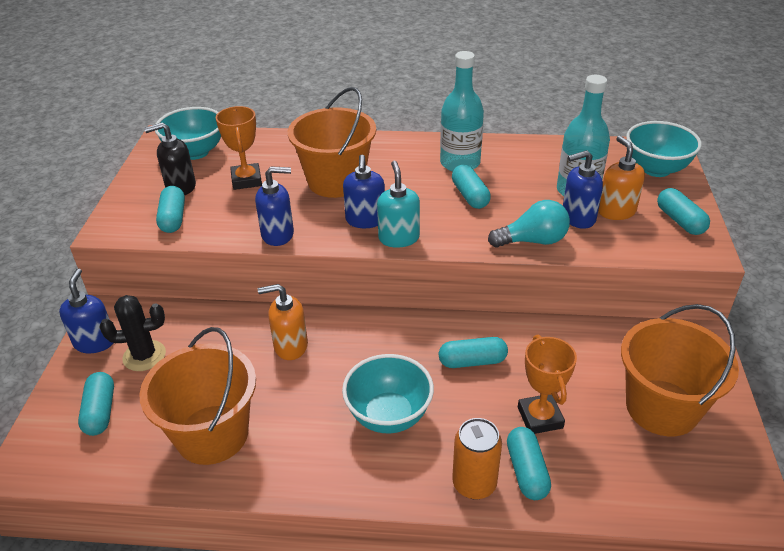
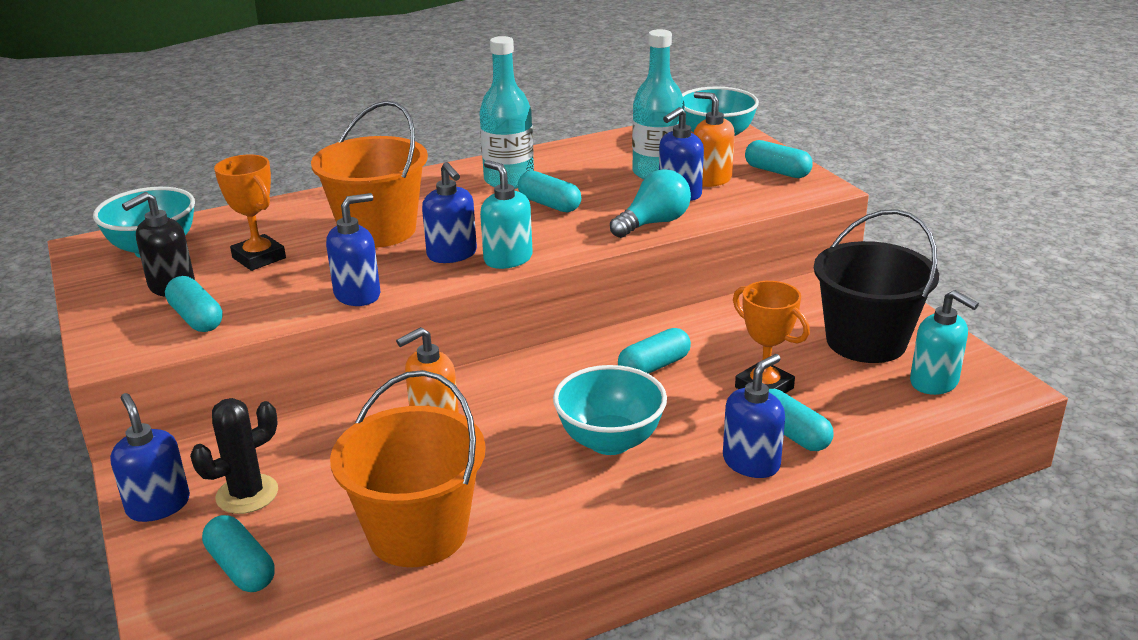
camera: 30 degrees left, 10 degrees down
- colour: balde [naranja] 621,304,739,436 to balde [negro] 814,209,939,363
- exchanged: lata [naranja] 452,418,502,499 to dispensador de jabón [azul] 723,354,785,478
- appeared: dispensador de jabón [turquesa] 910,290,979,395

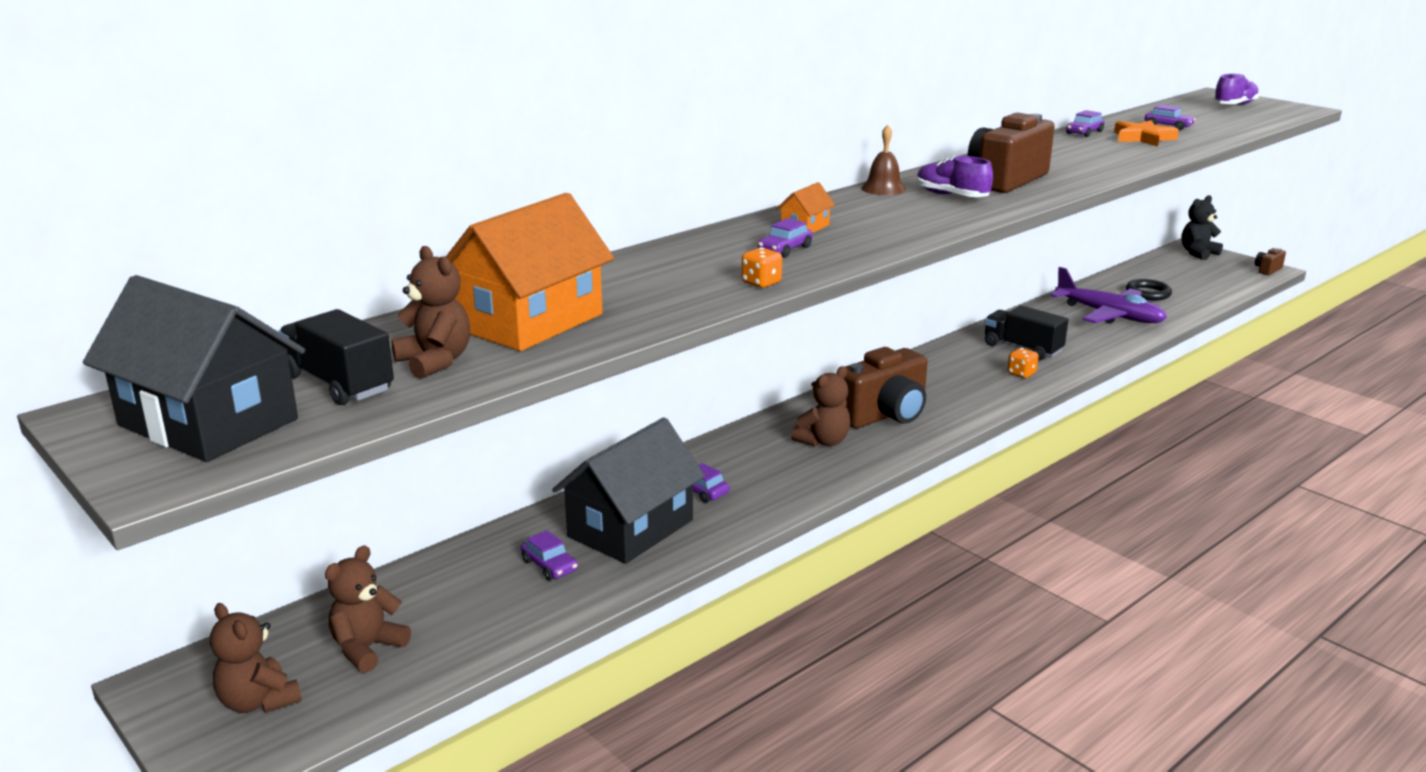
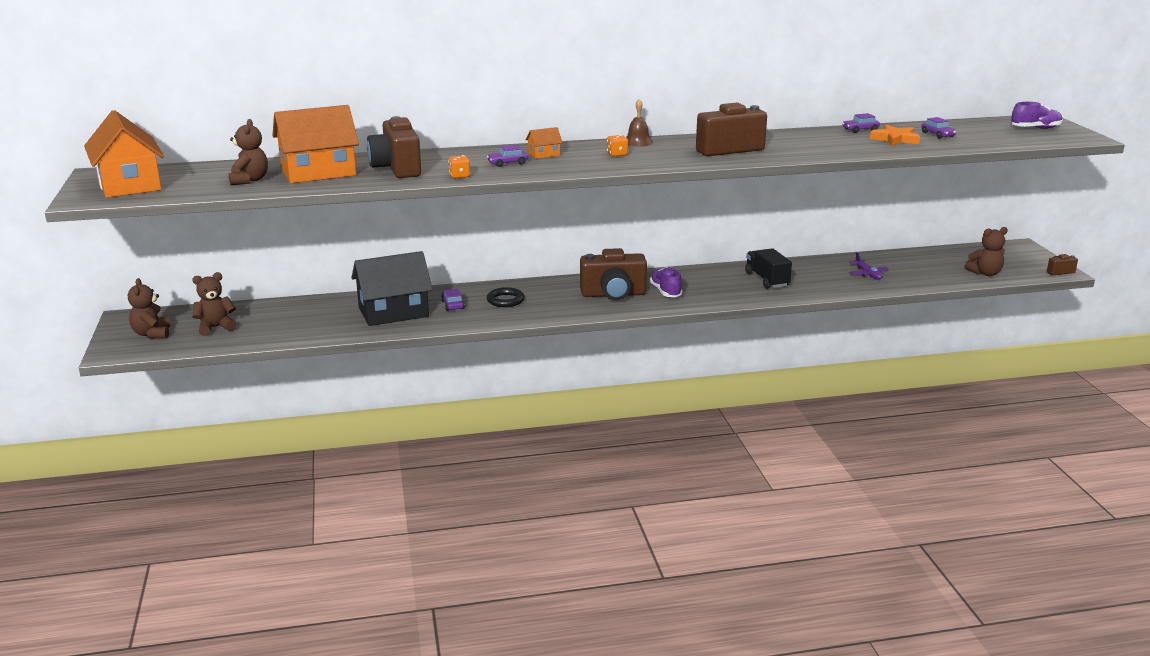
camera: 30 degrees right, 0 degrees up
- relocated: zapato [morado] 917,156,993,197 to 650,267,682,297
- missing: osito [negro] 1181,195,1223,260
- size: avión [morado] 1050,267,1167,324 = 849,252,889,280 x0.52
- colour: casa [negro] 83,275,305,462 to casa [naranja] 84,110,164,198
- relocated: anillo [negro] 1126,279,1172,300 to 487,287,525,307
- missing: camión [negro] 278,309,394,405
- relocated: dado [naranja] 1007,348,1039,378 to 607,135,628,157
- relocated: osito [marrón] 791,366,850,447 to 965,227,1008,276
- missing: coche [morado] 521,530,578,581
- appeared: cámara [marrón] 367,116,421,178

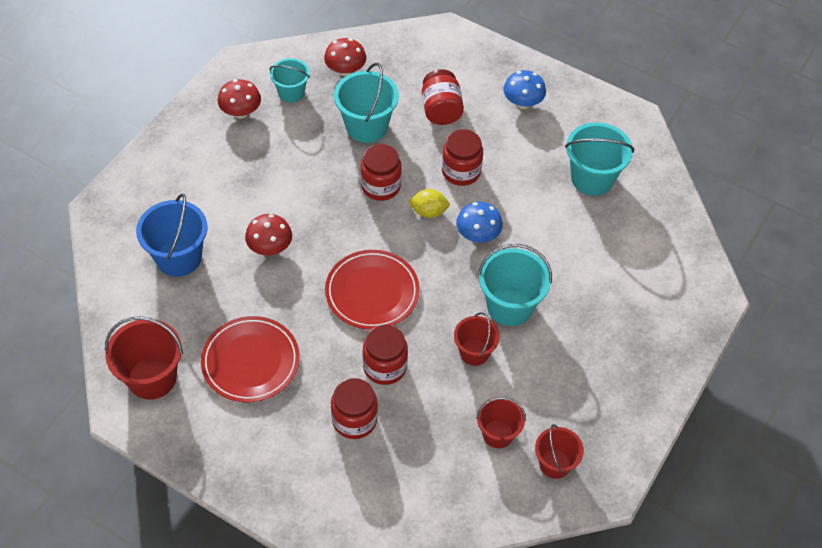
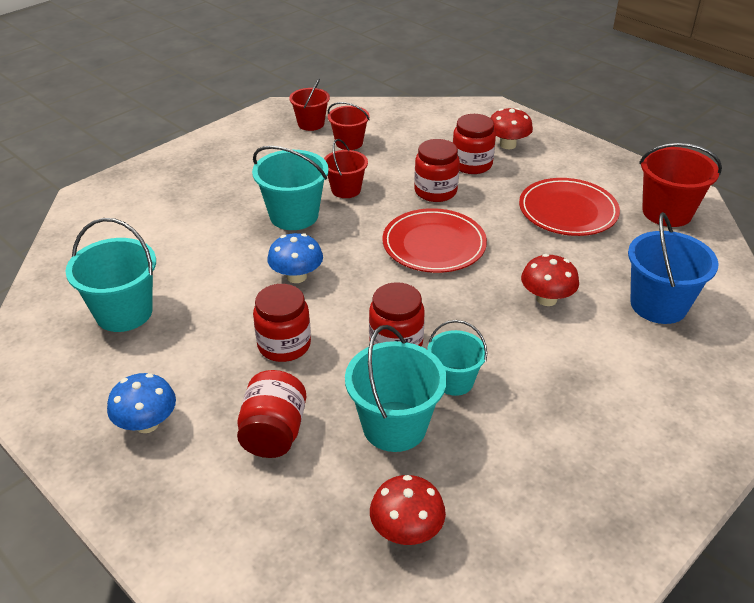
camera: 165 degrees left, 15 degrees down
- relocated: balde [turquesa] 270,58,310,103 to 427,320,487,396
- relocated: seta [rojo] 218,79,261,119 to 491,108,533,149
- missing: limón [amarillo] 408,189,450,218

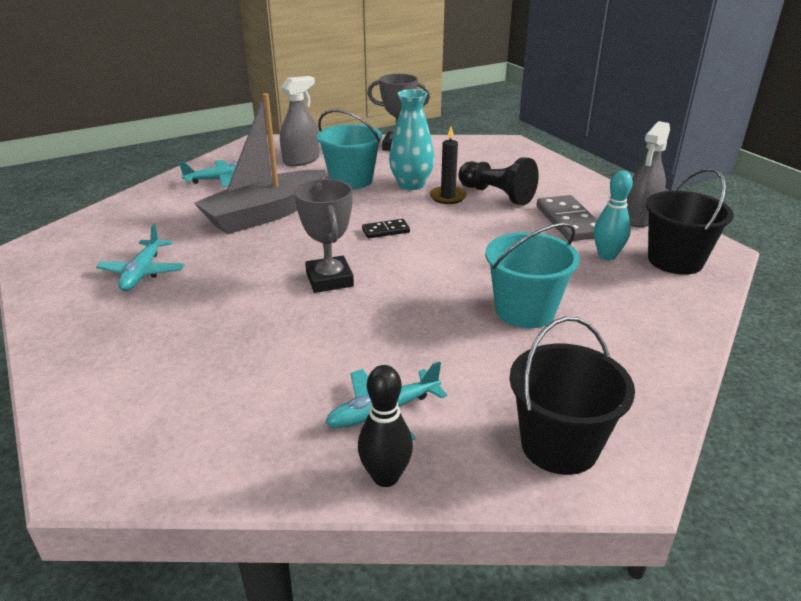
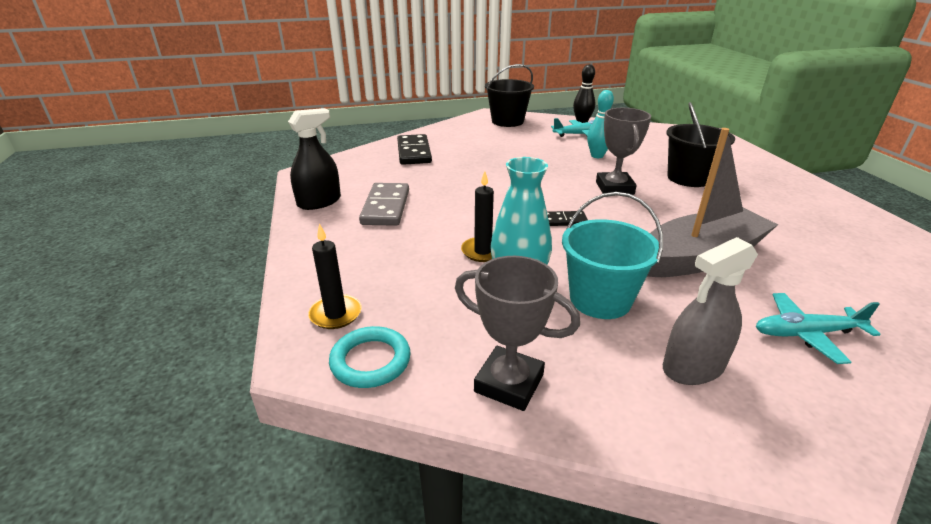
camera: 165 degrees left, 0 degrees up
- colour: pulverizador [gris] 626,121,670,227 to pulverizador [negro] 288,108,341,210
- missing: peón [negro] 459,157,539,205
- relocated: balde [negro] 646,168,734,275 to 666,102,735,187
- relocated: bolo [turquesa] 594,171,633,260 to 587,90,614,158
- missing: balde [turquesa] 485,223,580,328
- missing: avión [turquesa] 96,224,184,291
- appeared: ficha de dominó [negro] 397,134,432,165
- appeared: vela [negro] 308,224,362,329
- appeared: anillo [turquesa] 329,326,411,388

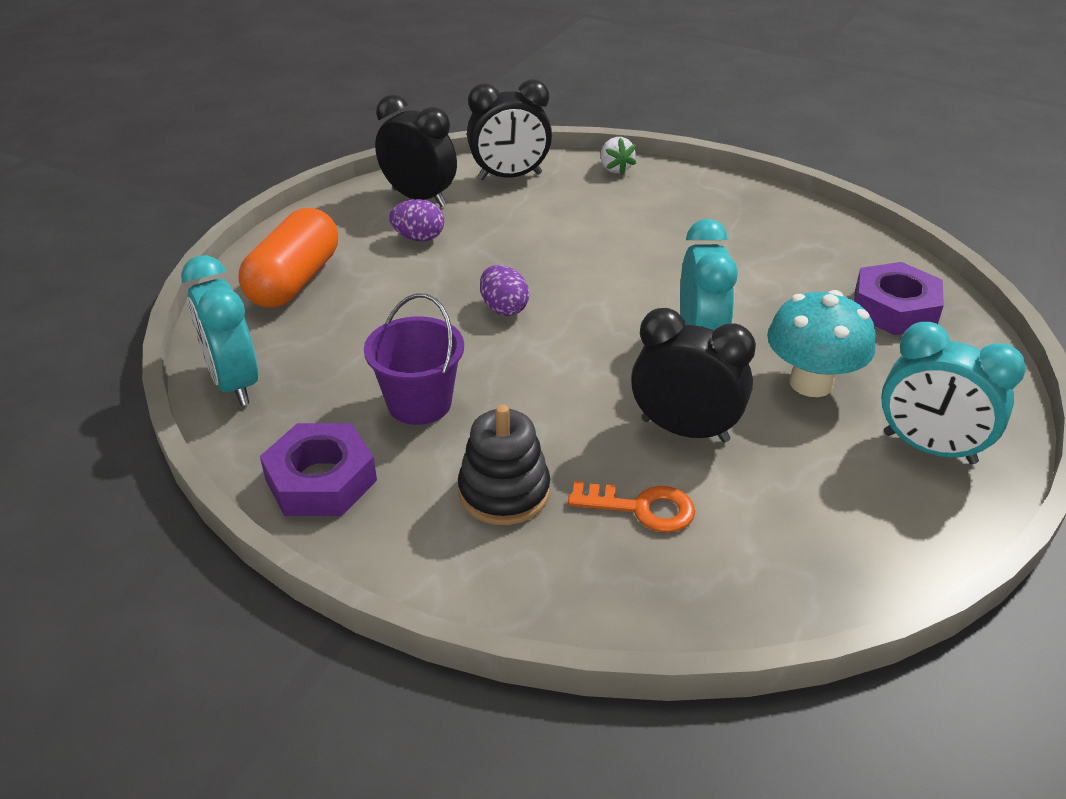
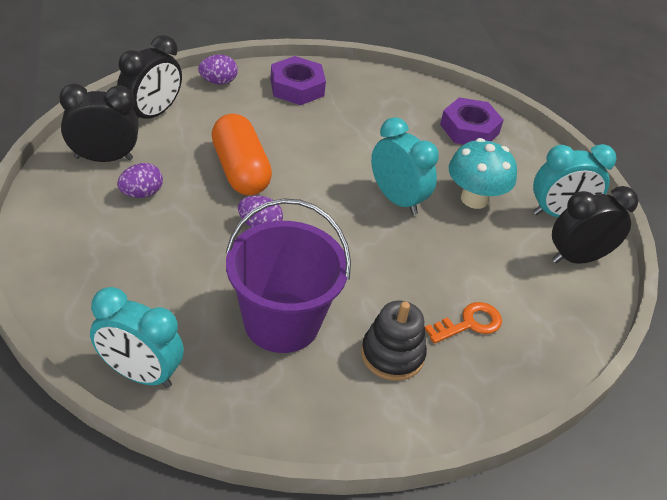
camera: 45 degrees left, 5 degrees up
- exchanged: fresa [blanco] 600,137,636,175 to huevo [morado] 198,54,238,85
- relocated: cápsula [naranja] 239,208,338,308 to 212,114,272,195
- size: balde [morado] 364,293,464,425 = 226,198,351,353 x1.57
- relocated: despertador [negro] 631,308,756,443 to 552,186,638,264
- relocated: tuerca [morado] 260,423,377,516 to 270,56,326,105

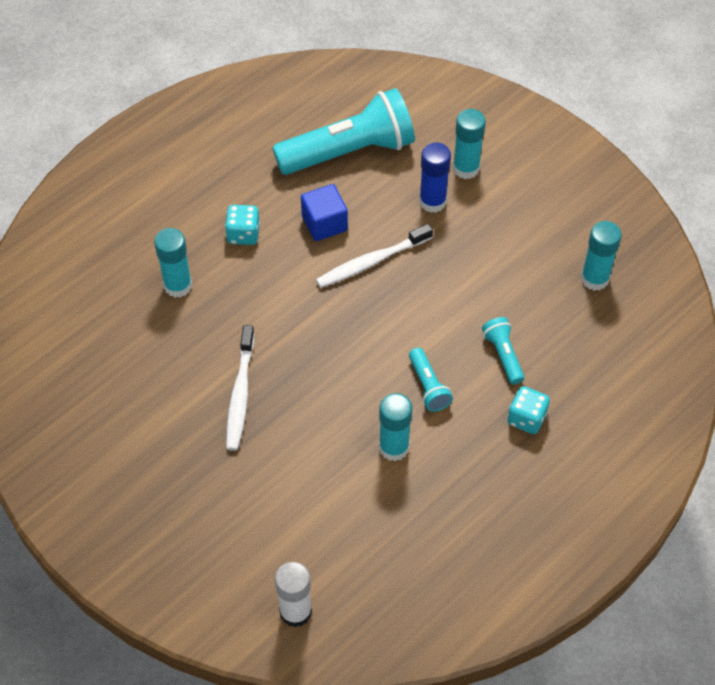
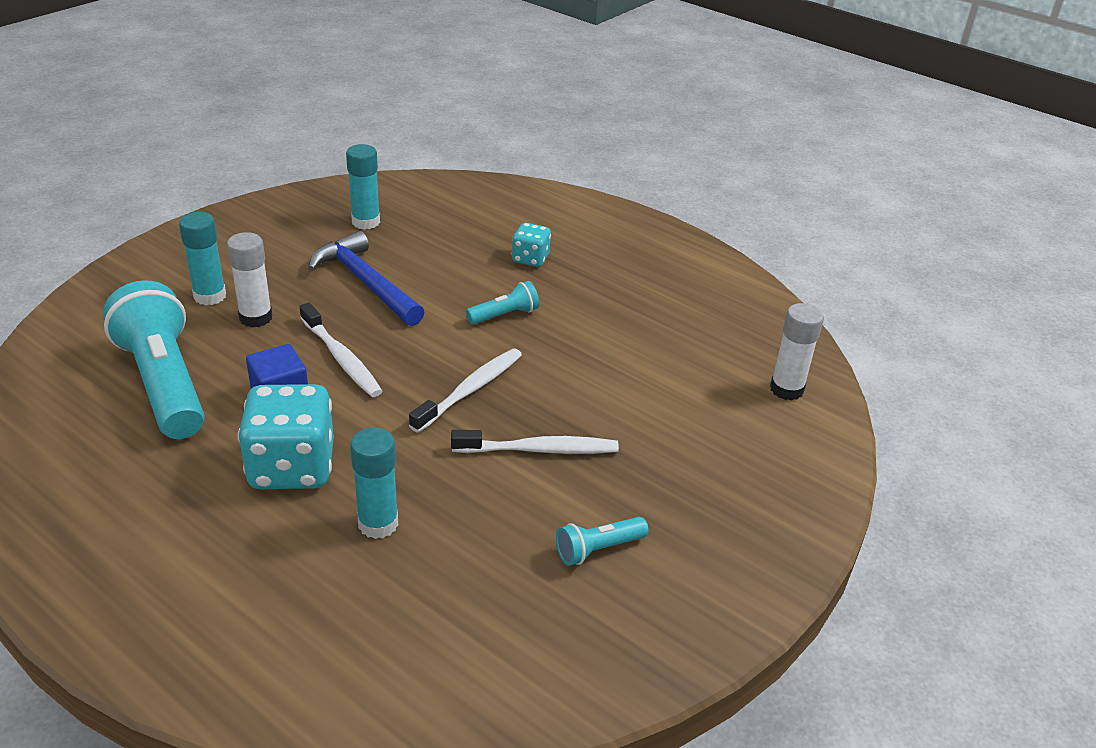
camera: 100 degrees left, 20 degrees down
- colour: barra de pegamento [azul] 419,142,451,213 to barra de pegamento [blanco] 227,232,273,327
- size: dado [turquesa] 225,205,260,245 = 238,384,334,489 x1.90
- relocated: lámpara de mano [turquesa] 482,317,524,384 to 556,517,648,566
- missing: barra de pegamento [turquesa] 379,393,413,461
- appeared: martillo [azul] 308,231,424,326
- appeared: cepillo de dientes [blanco] 409,349,522,433

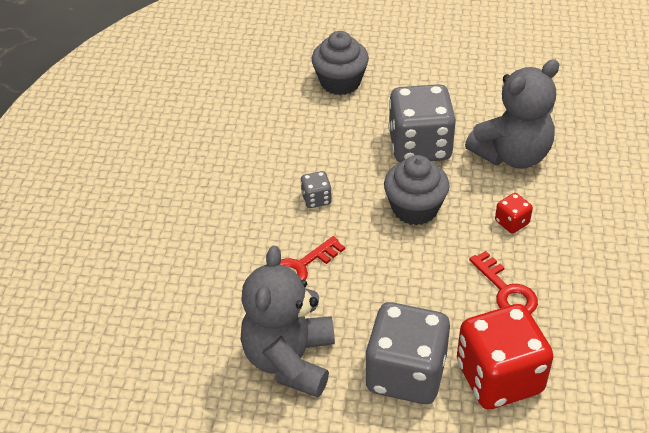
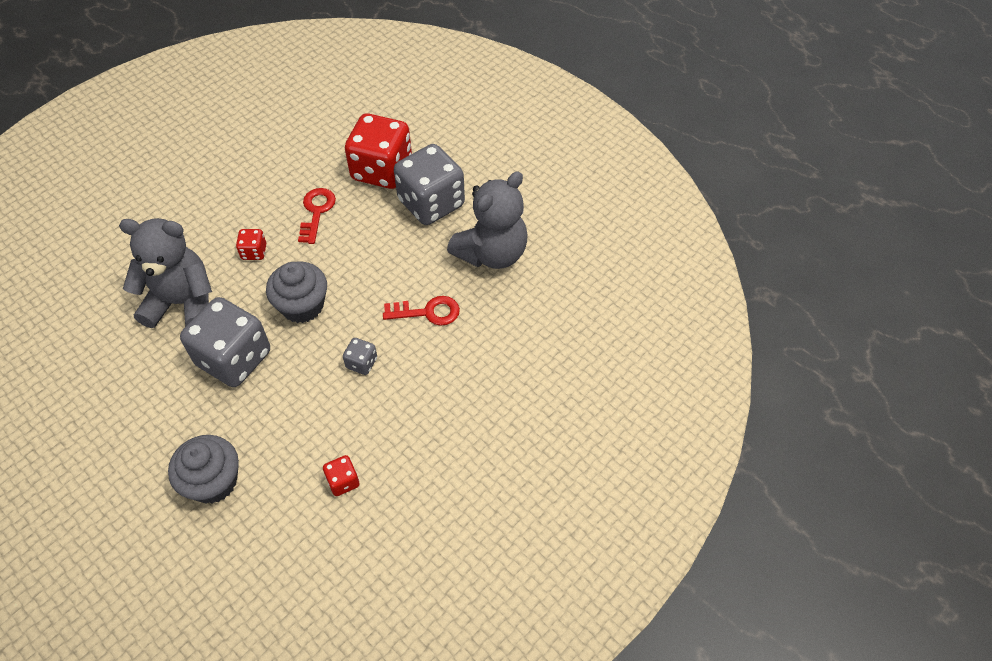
camera: 145 degrees left, 10 degrees up
- appeared: dado [rojo] 323,455,359,496

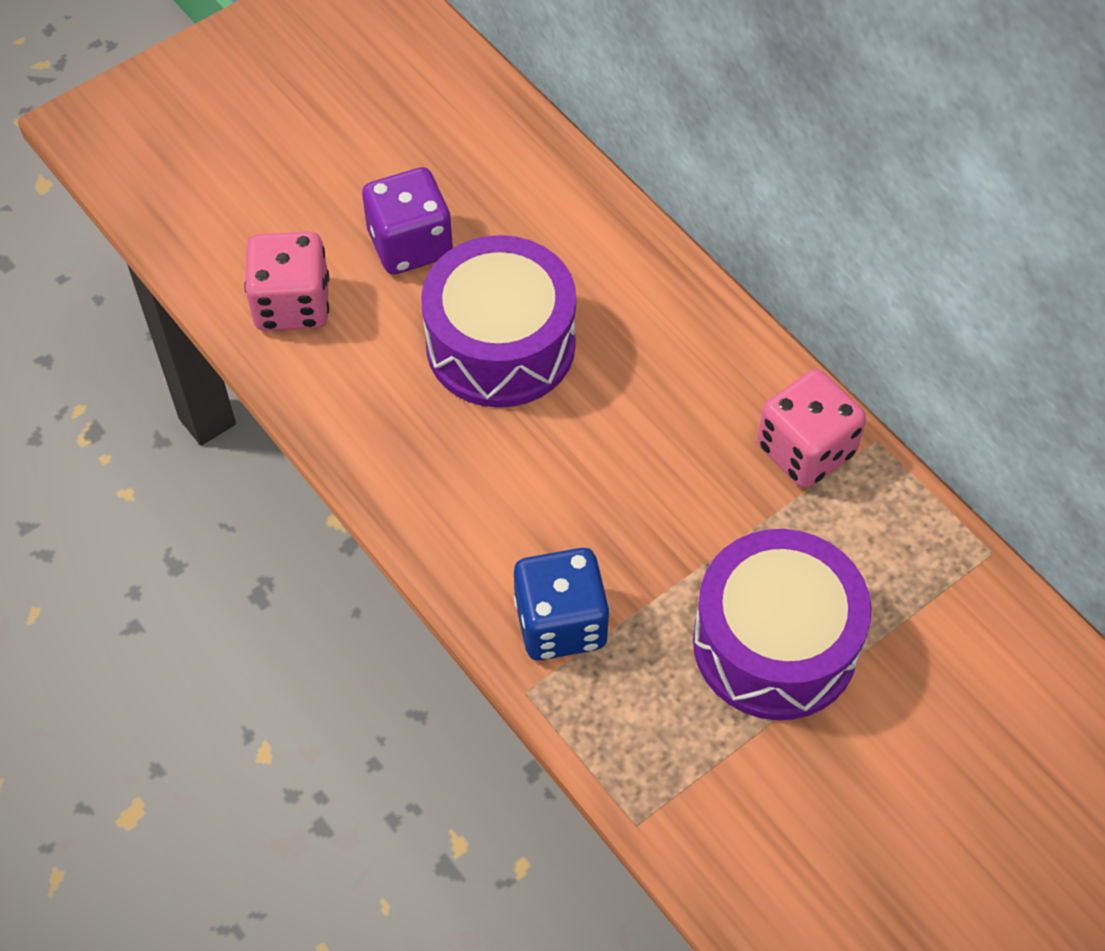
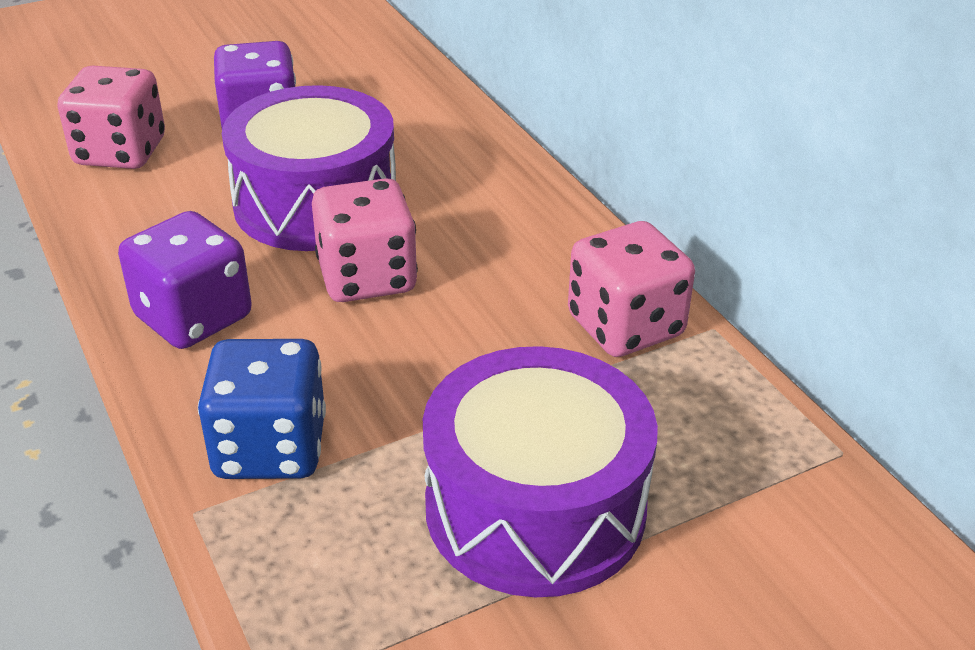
camera: 10 degrees right, 20 degrees down
- appeared: dado [rosa] 312,178,418,302
- appeared: dado [morado] 118,211,252,349

